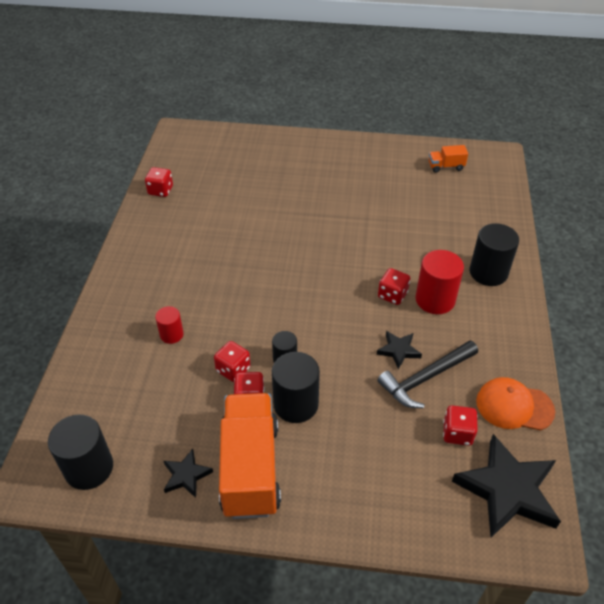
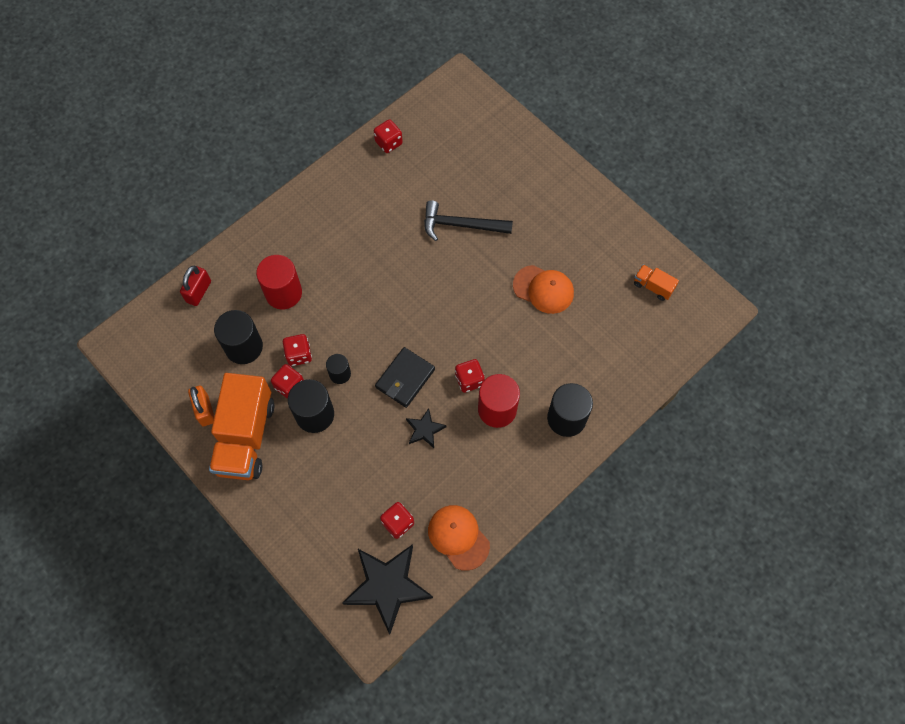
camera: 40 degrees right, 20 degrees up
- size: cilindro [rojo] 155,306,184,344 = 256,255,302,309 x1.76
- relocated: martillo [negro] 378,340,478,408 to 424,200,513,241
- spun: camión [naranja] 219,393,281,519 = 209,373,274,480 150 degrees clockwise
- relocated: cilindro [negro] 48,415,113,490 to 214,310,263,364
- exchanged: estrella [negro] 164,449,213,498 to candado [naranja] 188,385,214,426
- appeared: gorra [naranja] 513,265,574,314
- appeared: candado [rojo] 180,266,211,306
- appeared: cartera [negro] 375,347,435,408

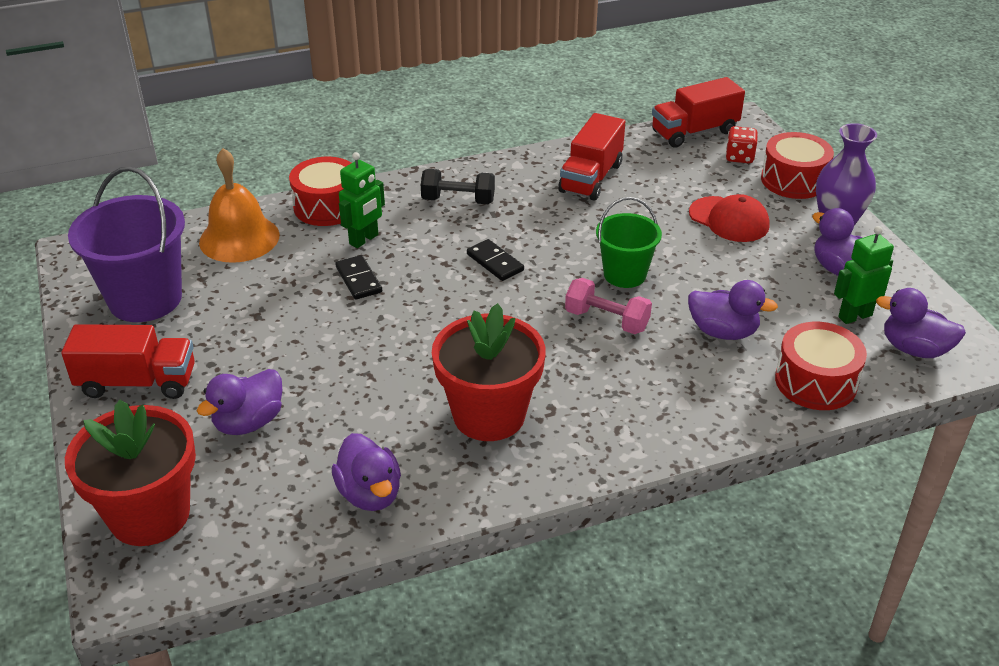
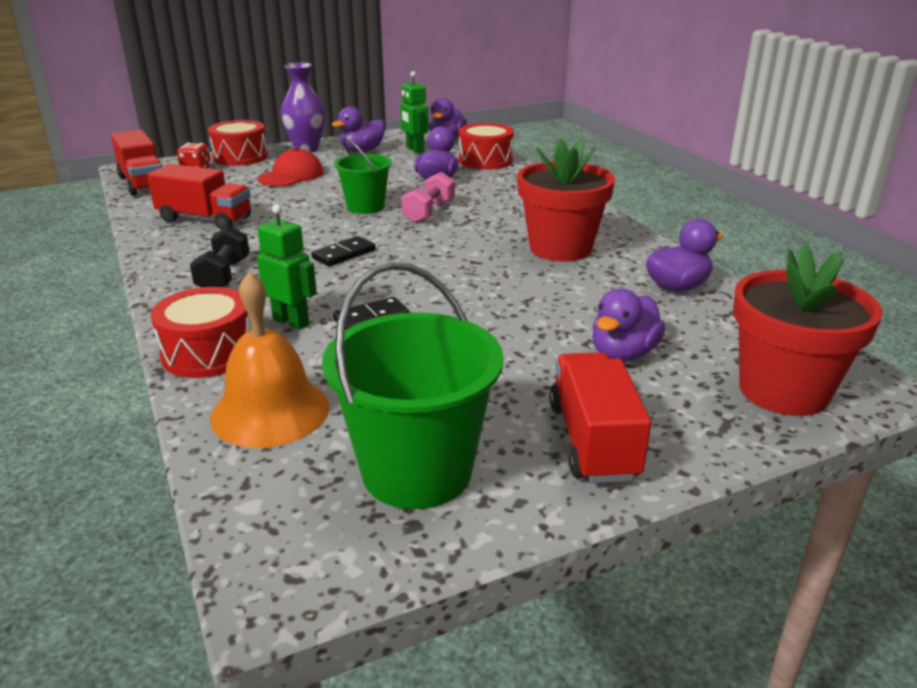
camera: 95 degrees left, 10 degrees down
- colour: balde [morado] 68,167,185,322 to balde [verde] 322,262,504,509
- spun: pato [morado] 197,369,282,435 = 592,288,665,361 90 degrees clockwise

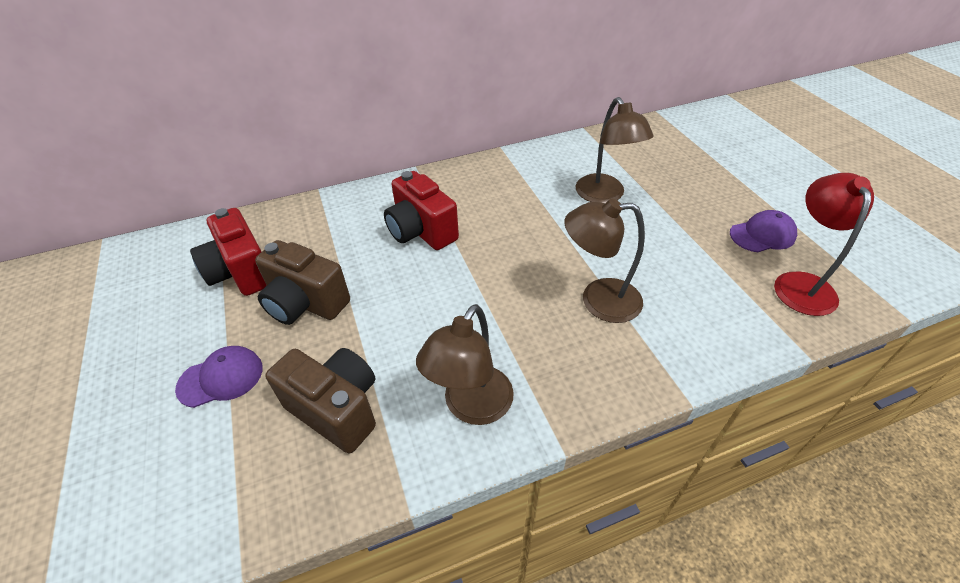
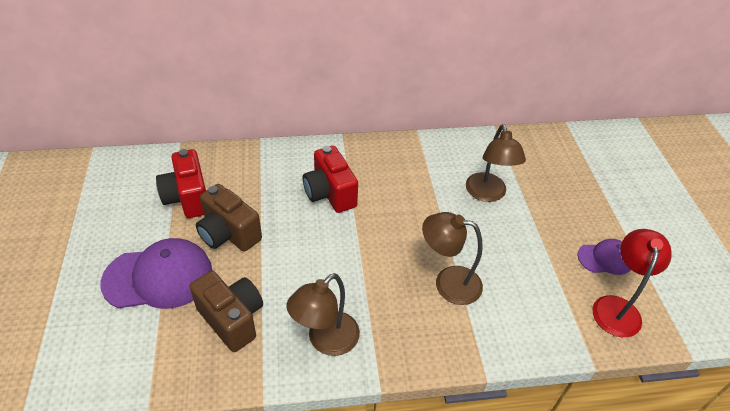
camera: 10 degrees right, 0 degrees up
- size: gorra [morado] 175,346,263,408 = 100,238,212,309 x1.80

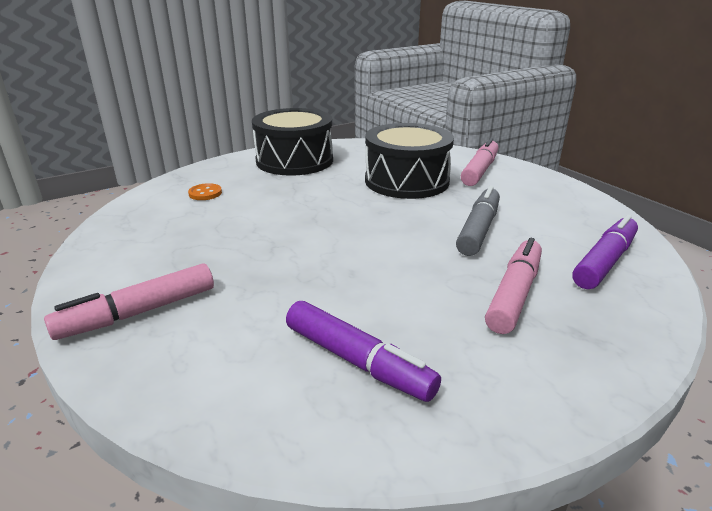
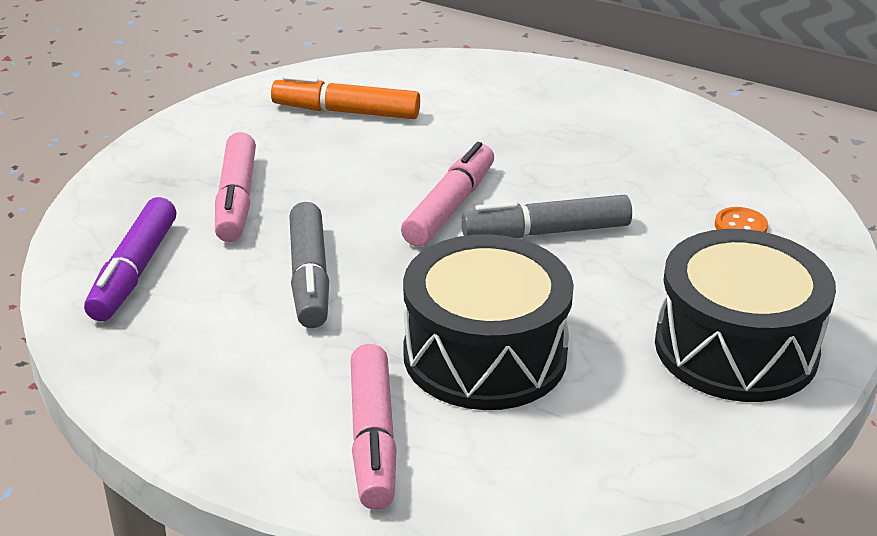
camera: 150 degrees right, 5 degrees up
- relocated: rotulador [rosa] 44,263,214,340 to 401,142,494,247
- colour: rotulador [morado] 286,301,441,402 to rotulador [naranja] 271,75,420,119
- appeared: rotulador [gris] 461,195,632,238

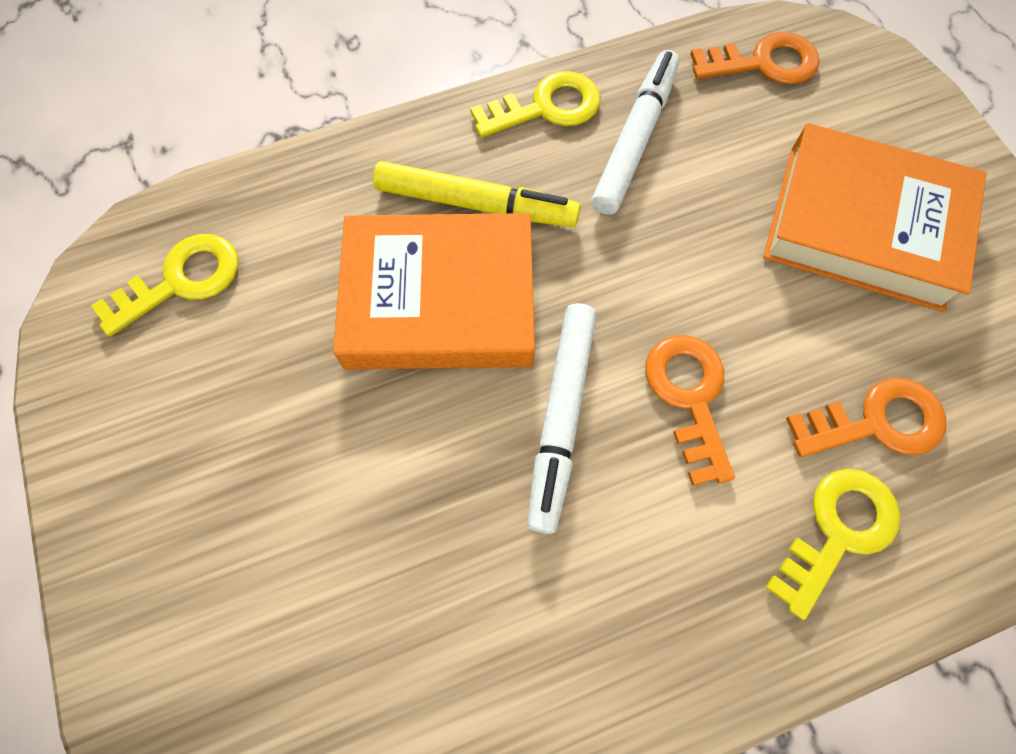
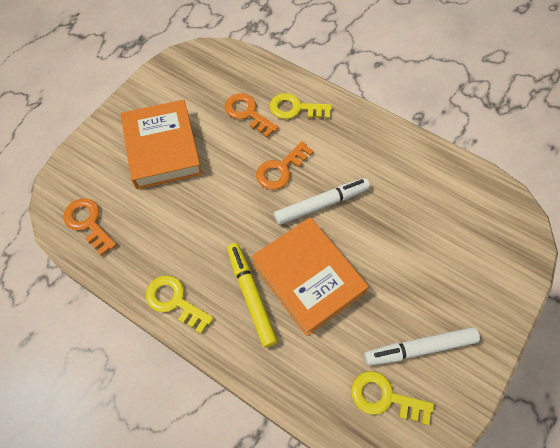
camera: 125 degrees left, 5 degrees down
- relocated: rotulador [blanco] 591,50,679,215 to 364,327,480,366

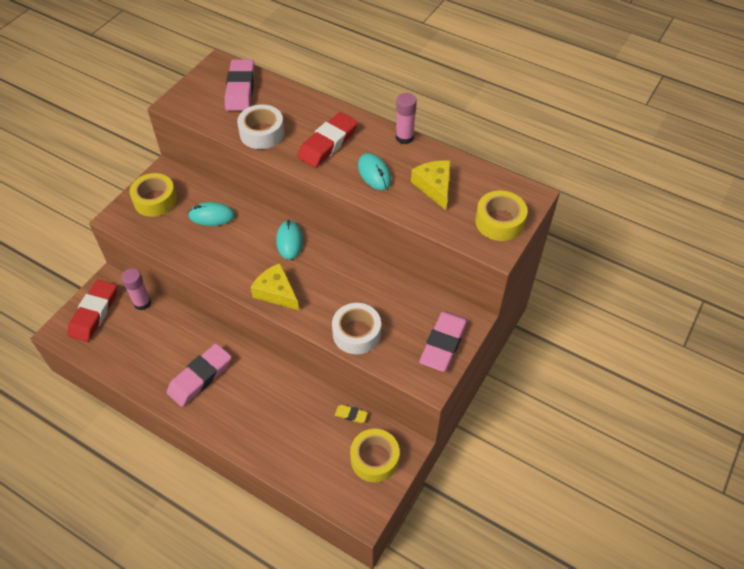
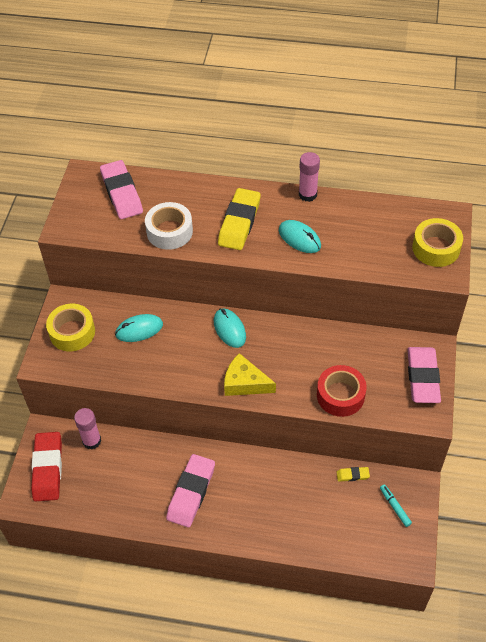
camera: 20 degrees left, 0 degrees up
- colour: goma de borrar [rojo] 297,112,358,168 to goma de borrar [amarillo] 218,188,261,250
- missing: queso [amarillo] 411,160,451,210
- colour: cinta adhesiva [blanco] 332,303,381,354 to cinta adhesiva [rojo] 317,365,367,417
- exchanged: cinta adhesiva [amarillo] 350,429,400,482 to rotulador [turquesa] 380,484,412,527

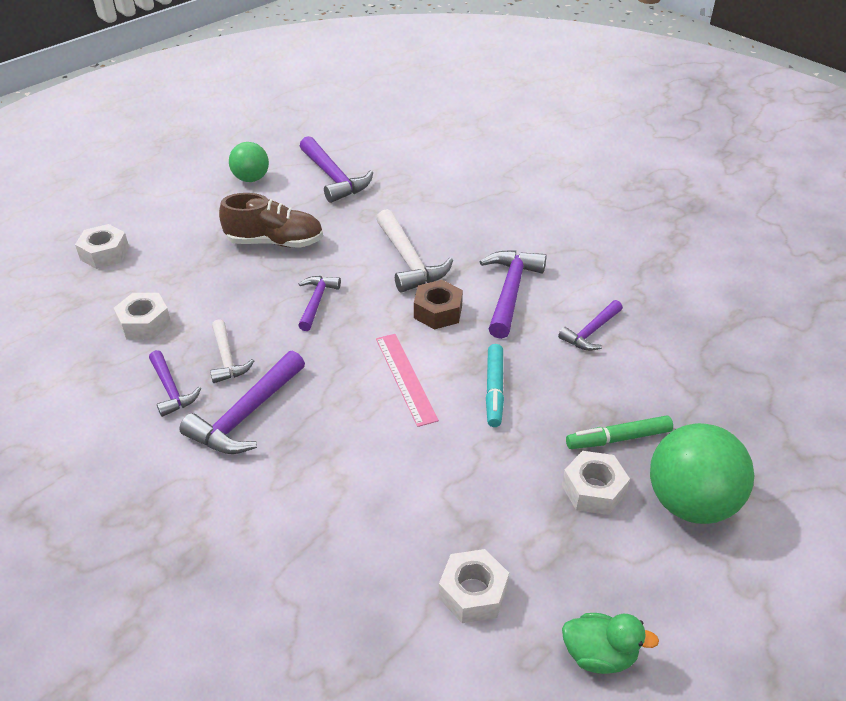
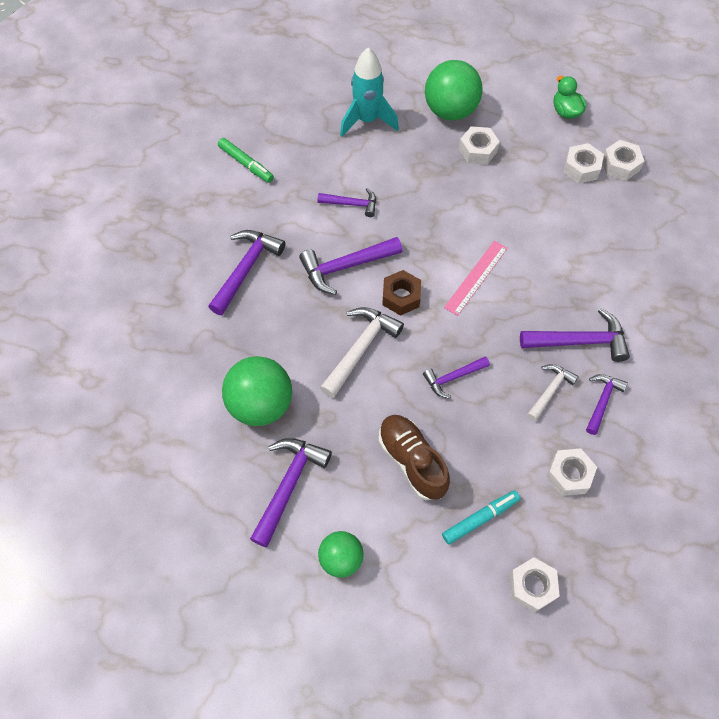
camera: 125 degrees left, 20 degrees up
- relocated: rotulador [turquesa] 486,344,504,427 to 442,490,520,545
- relocated: rotulador [verde] 566,415,673,449 to 218,138,274,183
- appeared: cohete [turquesa] 340,48,399,137
- appeared: tuerca [blanco] 602,140,644,181
- appeared: martillo [morado] 208,230,285,315
- appeared: pelota [verde] 222,356,292,426

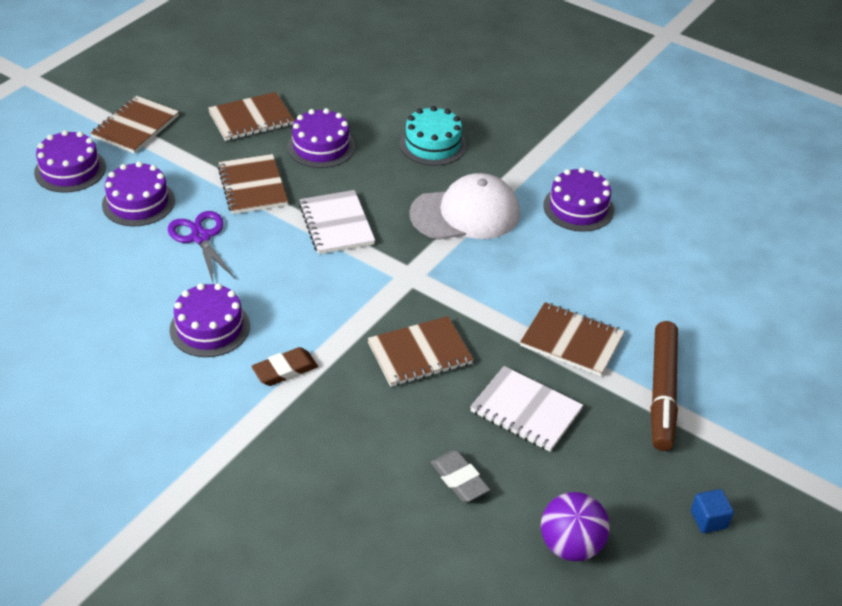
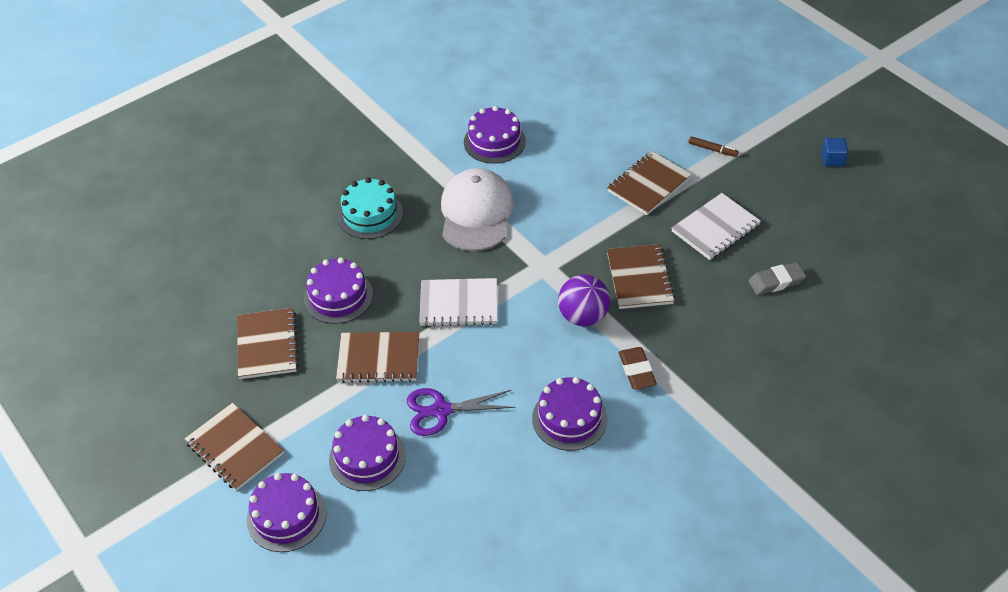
camera: 70 degrees left, 5 degrees up
- size: rotulador [marrón] 650,321,678,451 = 689,136,739,157 x0.42
- relocated: pelota [morado] 541,492,610,561 to 558,275,610,326

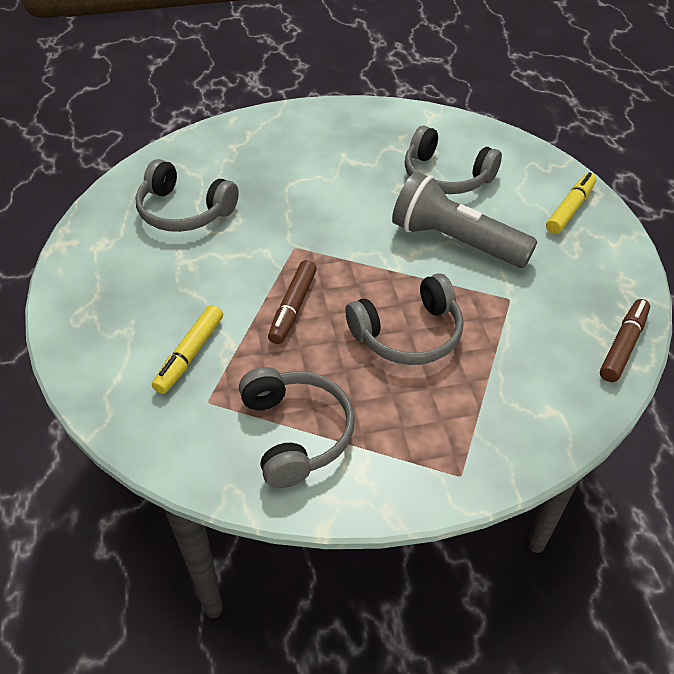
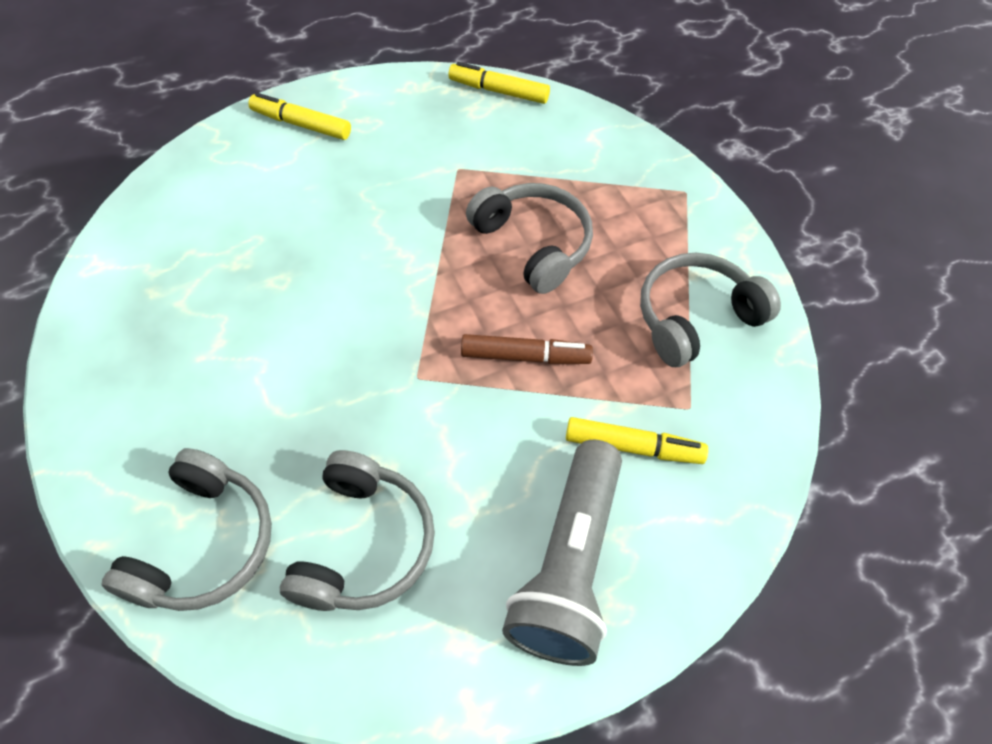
camera: 105 degrees left, 10 degrees up
- relocated: auriculares [gris] 405,126,502,194 to 101,448,272,611
- relocated: lámpara de mano [gris] 392,172,537,268 to 502,440,622,666
- colour: rotulador [marrón] 600,299,650,382 to rotulador [amarillo] 448,62,550,104

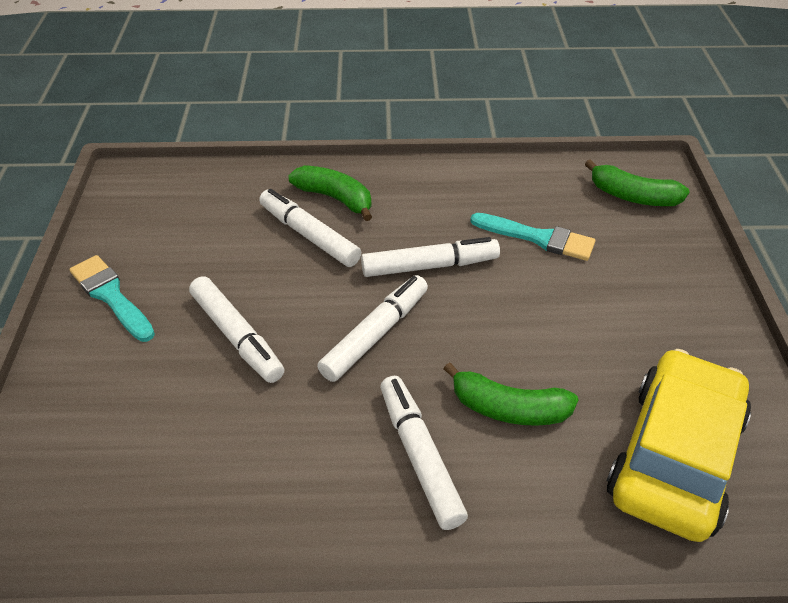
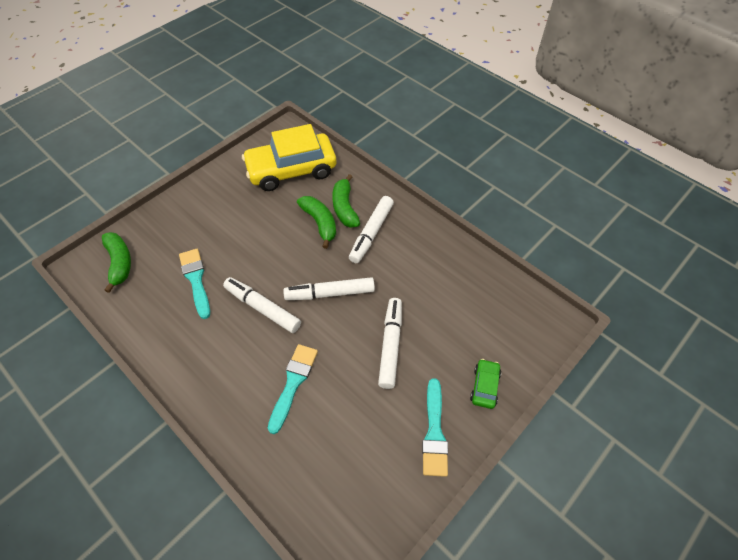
camera: 135 degrees left, 10 degrees up
- relocated: plátano [verde] 288,165,372,221 to 332,174,360,228
- exchanged: rotulador [blanco] 259,189,361,267 to pincel [turquesa] 268,344,318,434
- appeared: coche [verde] 470,359,501,409

